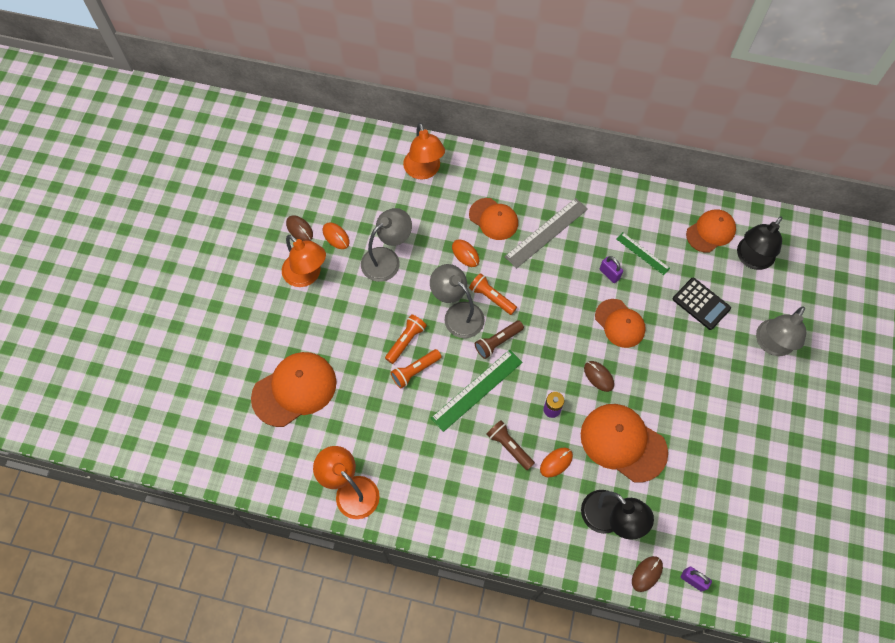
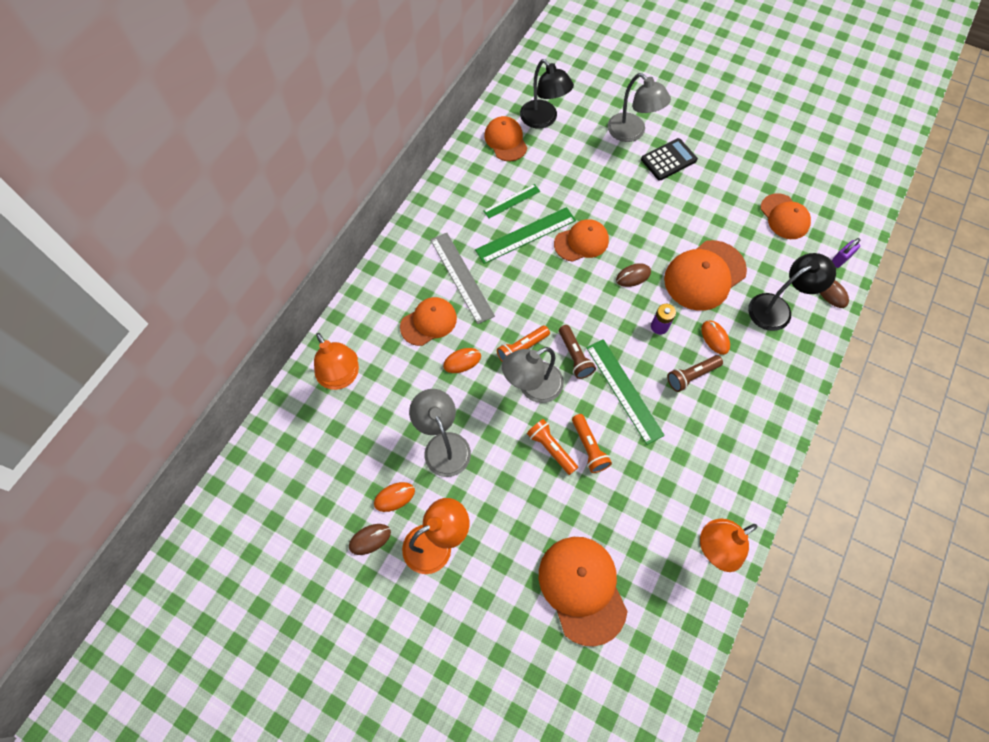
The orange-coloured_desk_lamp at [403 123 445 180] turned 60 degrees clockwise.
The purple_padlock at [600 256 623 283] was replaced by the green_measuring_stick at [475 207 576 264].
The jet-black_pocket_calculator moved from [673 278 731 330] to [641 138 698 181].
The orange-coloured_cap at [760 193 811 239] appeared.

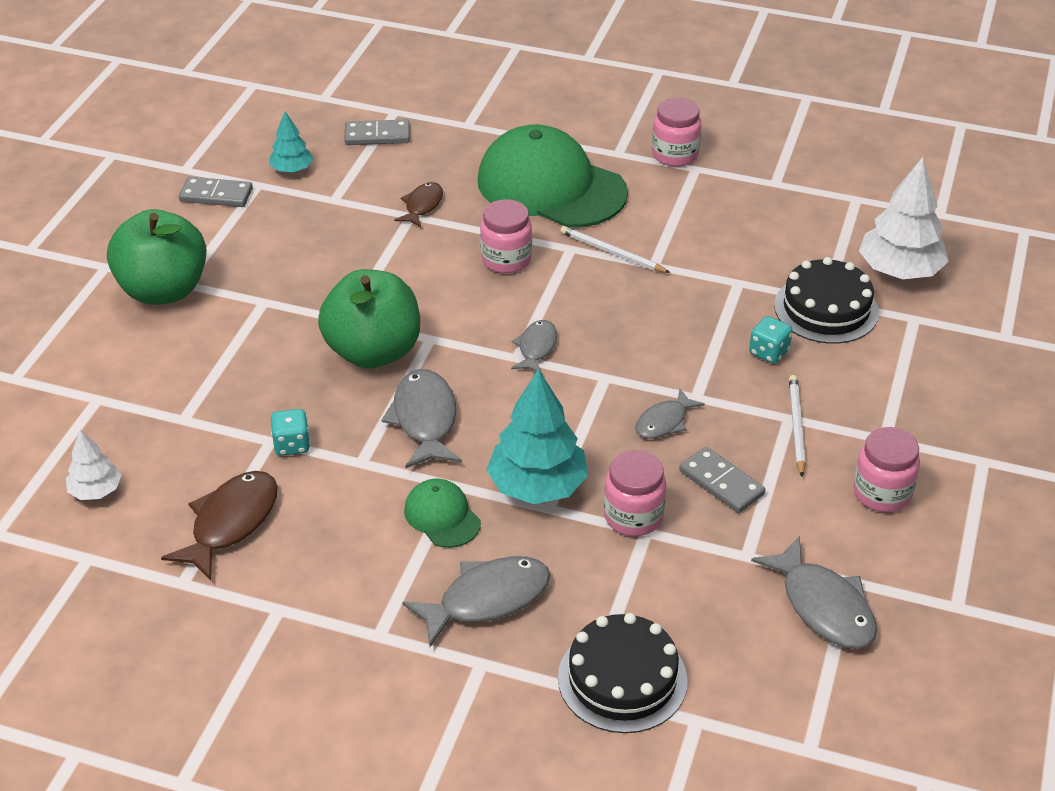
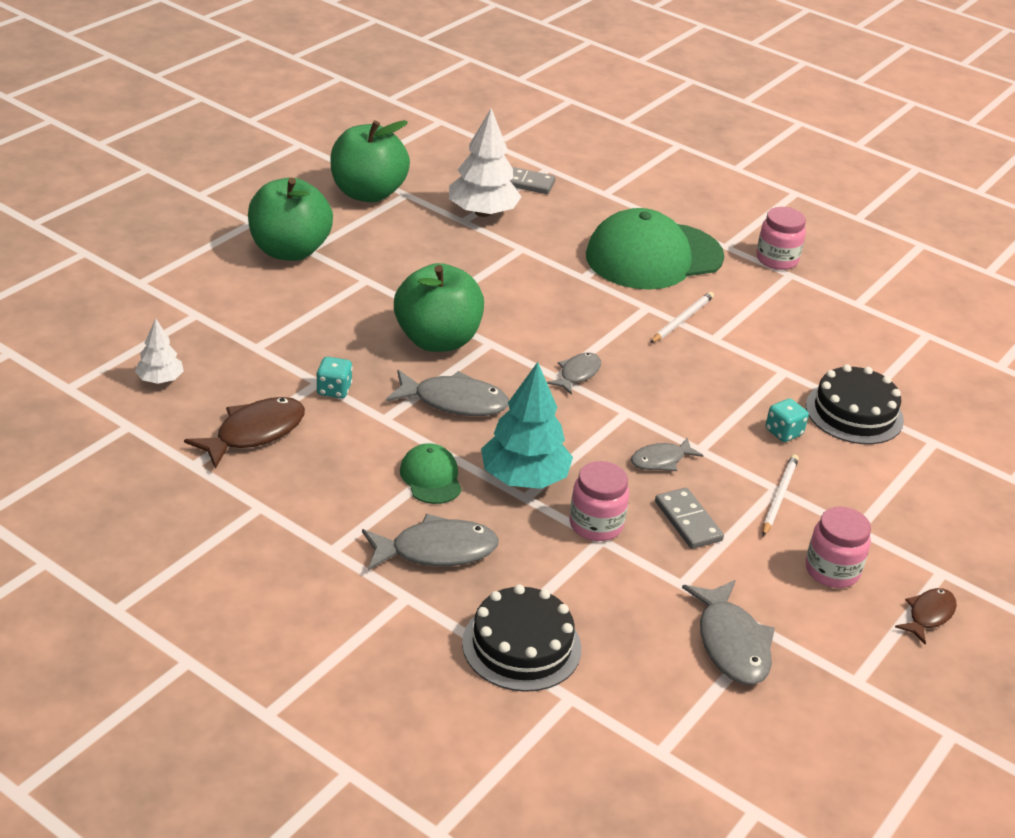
The turquoise_fir_tree at [269 111 313 173] disappeared.
The green_cap at [478 124 628 228] turned 75 degrees counterclockwise.
The snow-white_fir_tree moved from [859 157 949 279] to [449 108 521 217].
The grey_domino_tile at [179 177 253 207] was replaced by the green_toy_apple at [330 120 410 202].
The dark_brown_fish moved from [394 182 443 227] to [895 588 957 645].
The rose-pink_preserve_jar at [480 199 532 273] disappeared.
The snow-white_lead_pencil at [560 226 670 273] turned 75 degrees clockwise.
The grey_fish at [382 369 462 468] turned 90 degrees clockwise.

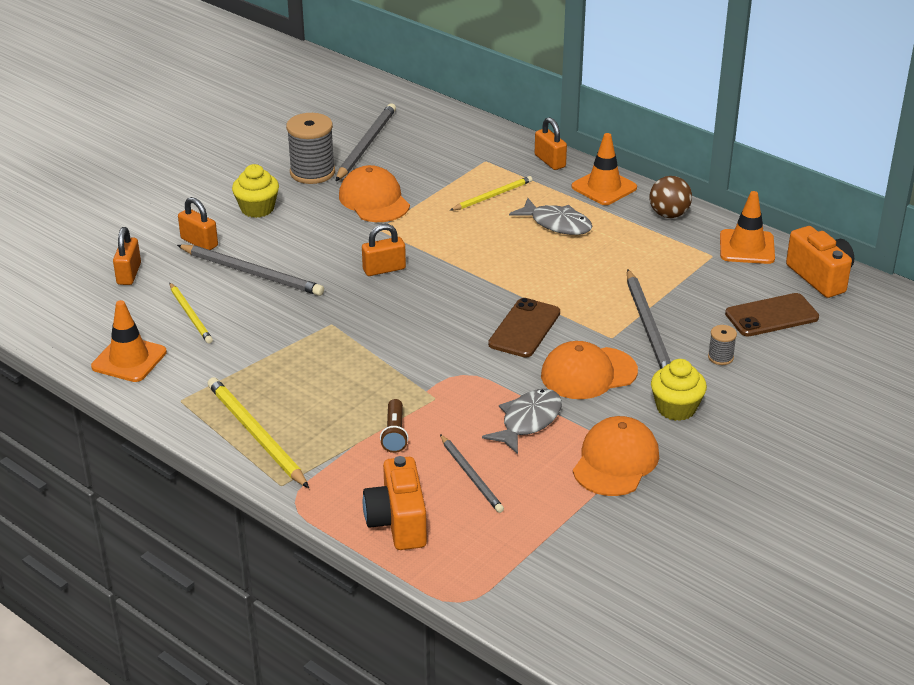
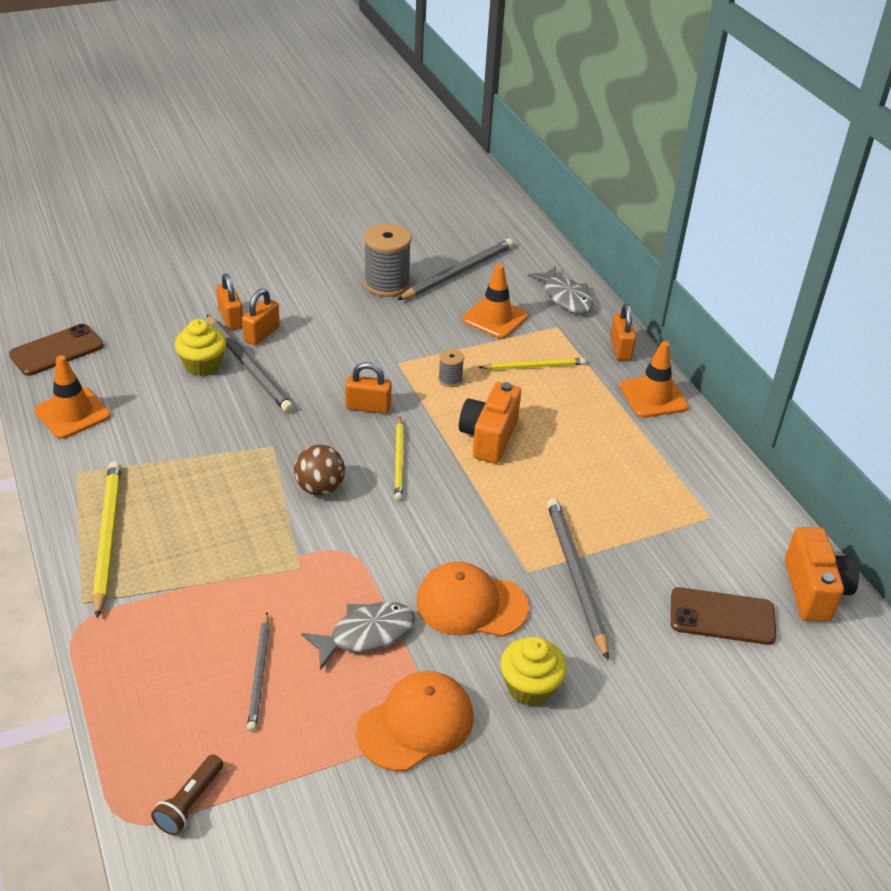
The yellow_muffin moved from [232 164 279 218] to [175 319 226 376].
The orange-coloured_cap at [339 165 410 222] disappeared.
The dark_brown_ball moved from [649 176 692 218] to [294 445 345 495].
The orange-coloured_safety_cone moved from [720 191 775 264] to [462 264 528 339].
The grey_fish moved from [509 198 593 235] to [527 266 593 314].
The orange-coloured_padlock moved from [113 227 141 285] to [242 289 280 345].
The grey_lead_pencil at [627 269 671 369] turned 150 degrees clockwise.
The yellow_lead_pencil moved from [170 283 213 344] to [394 417 403 501].
The dark_brown_phone moved from [488 298 560 358] to [9 324 103 376].
The grey_bobbin moved from [708 325 737 365] to [438 349 464 387].
The dark_brown_torch moved from [380 399 409 453] to [151 754 223 835].
The orange-coloured_camera moved from [363 456 427 550] to [459 382 521 464].

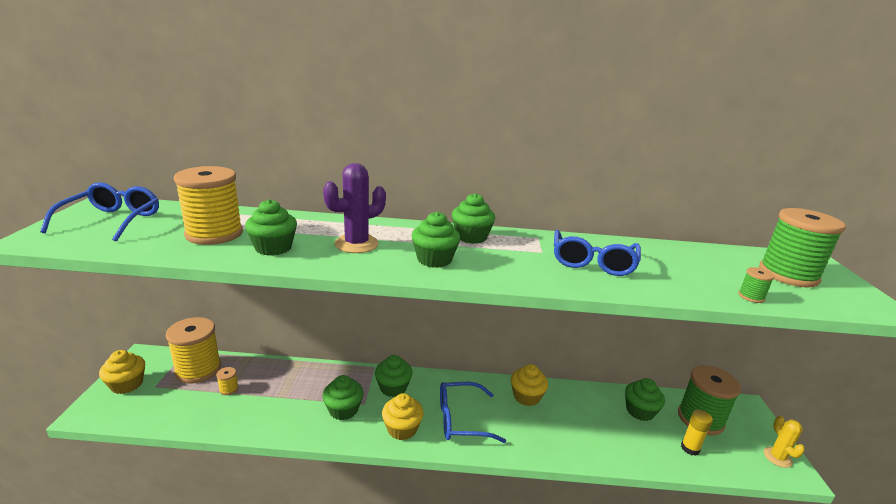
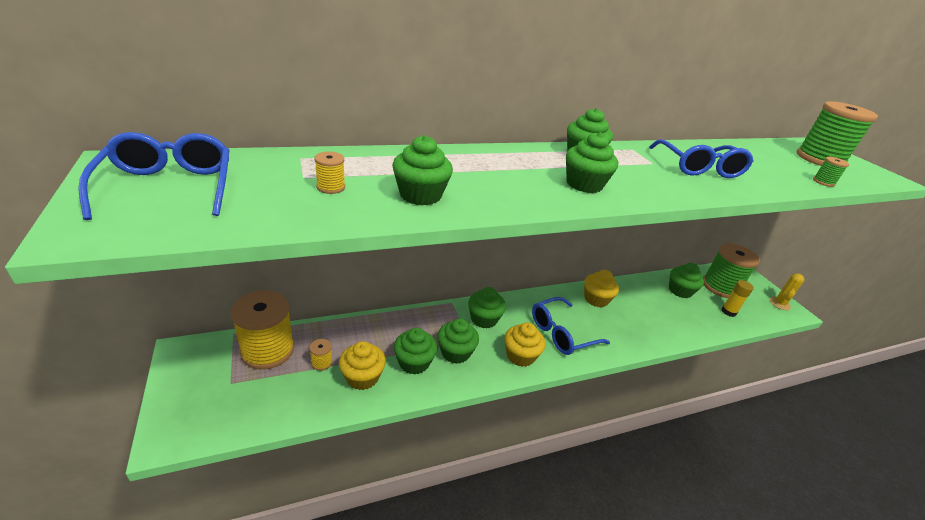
The purple_cactus at [323 163 386 253] disappeared.
The yellow_bobbin at [174 166 243 245] changed to 0.41 times the size.
The yellow_muffin moved from [99 350 145 394] to [339 341 386 390].
The yellow_cactus at [764 416 805 468] turned 60 degrees clockwise.
The green_muffin at [394 328 438 375] appeared.

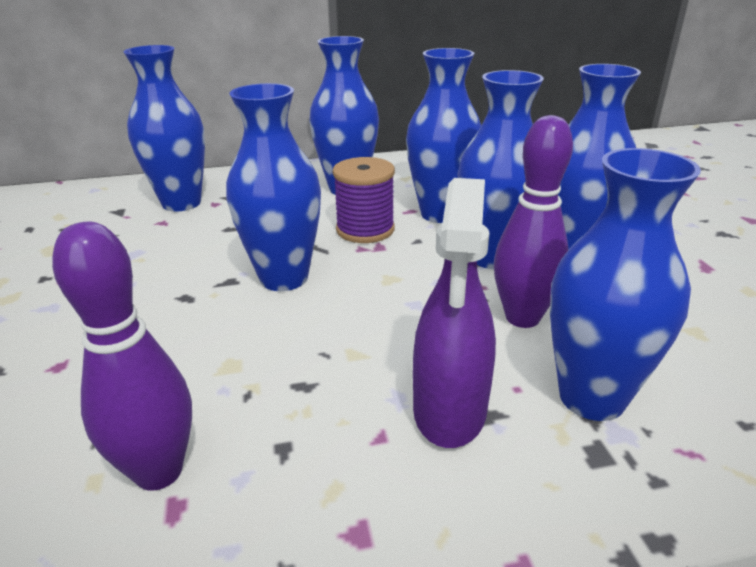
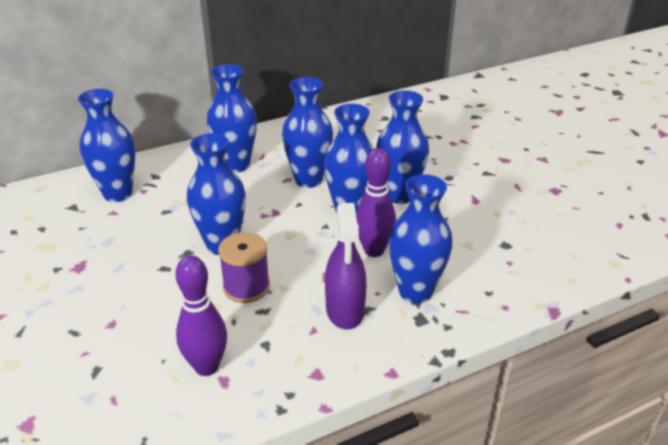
The purple_bobbin moved from [333 157 395 243] to [218 232 270 303].

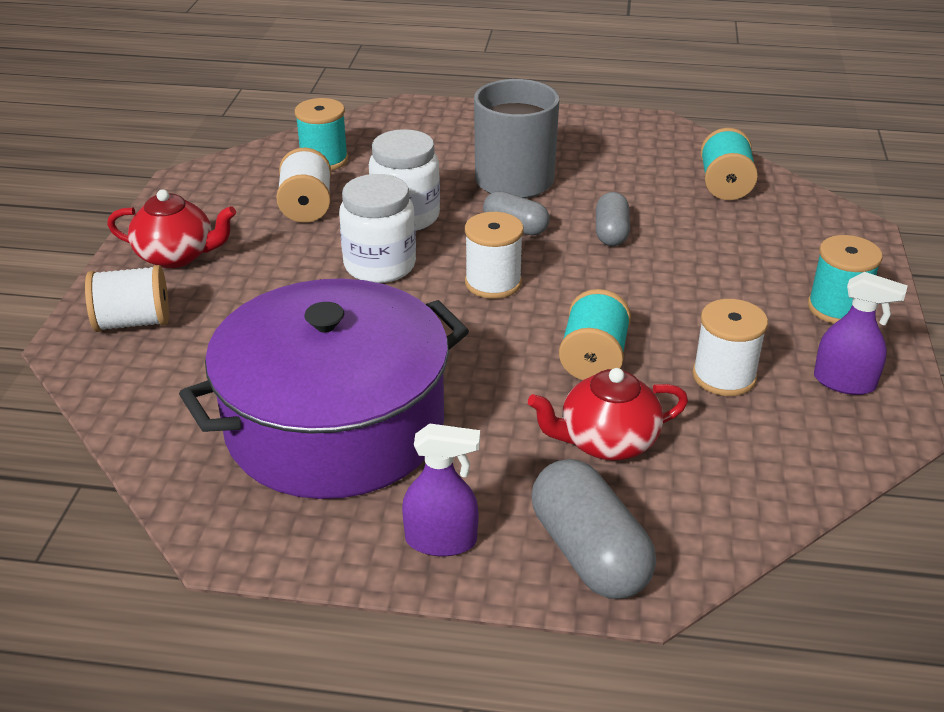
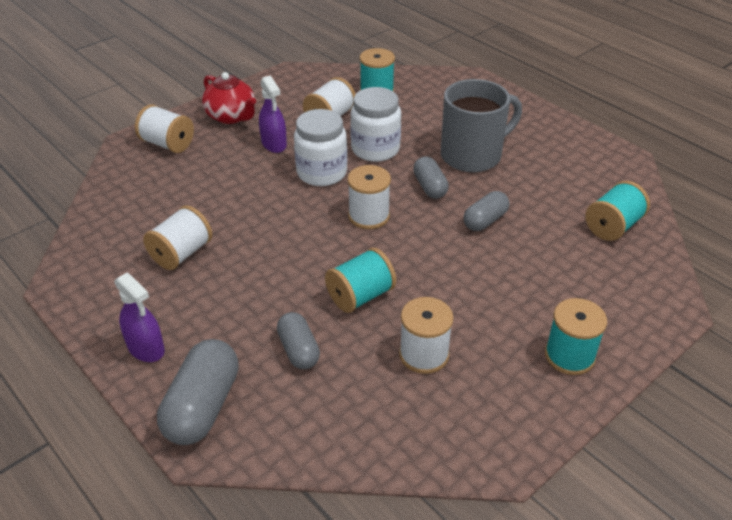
The purple_spray_bottle moved from [814 272 908 395] to [259 75 287 153].
The purple_pot at [179 279 469 499] was replaced by the snow-white_bobbin at [143 205 212 270].
The scarlet_teapot at [528 368 688 461] was replaced by the grey_capsule at [277 312 320 369].

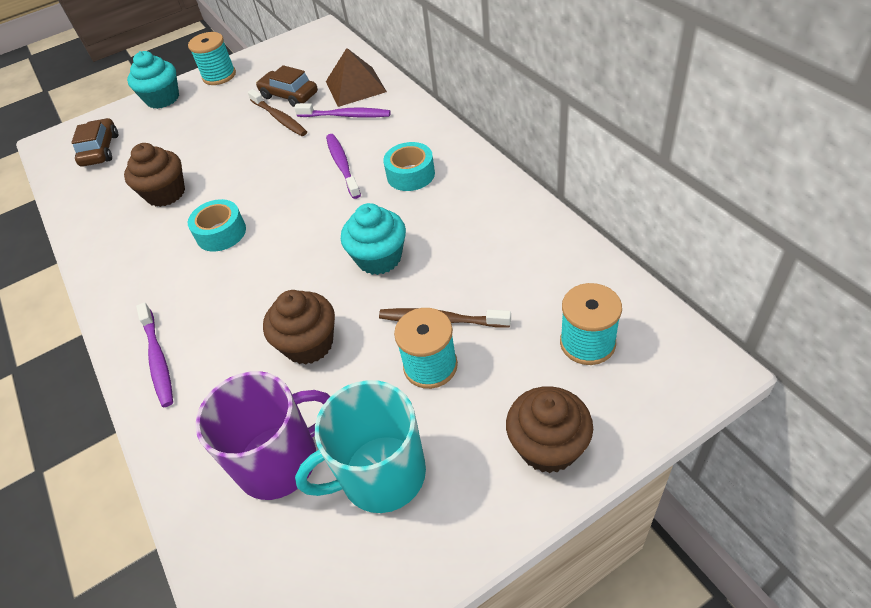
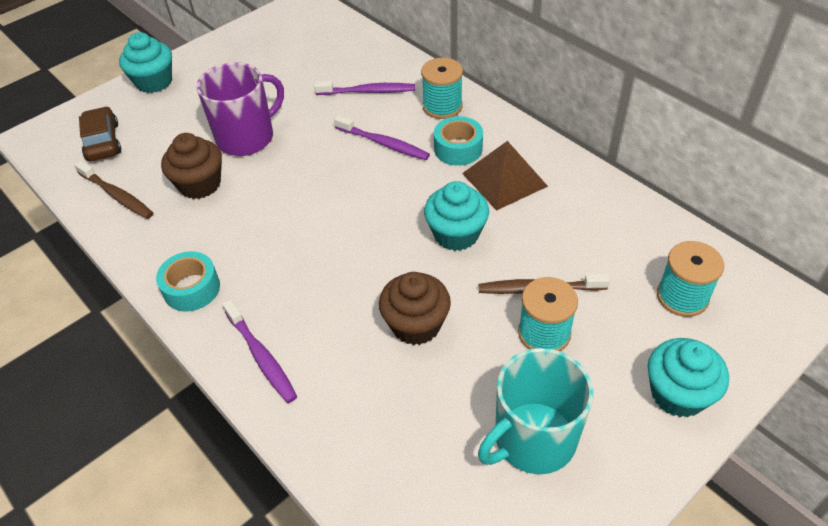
The turquoise_bobbin moved from [188 32 236 85] to [421 58 463 119].
The dark_brown_pyramid moved from [326 48 387 107] to [462 141 548 211].
The dark_brown_toy_car at [256 65 318 107] disappeared.
The dark_brown_toothbrush moved from [248 89 307 136] to [74 160 153 219].
The purple_toothbrush at [326 134 361 199] turned 150 degrees clockwise.
The turquoise_roll_of_tape moved from [188 199 246 251] to [156 251 220 312].
The purple_mug moved from [195 371 330 500] to [196 62 284 156].
The dark_brown_muffin at [506 386 593 473] became the turquoise_muffin at [648 338 729 417].

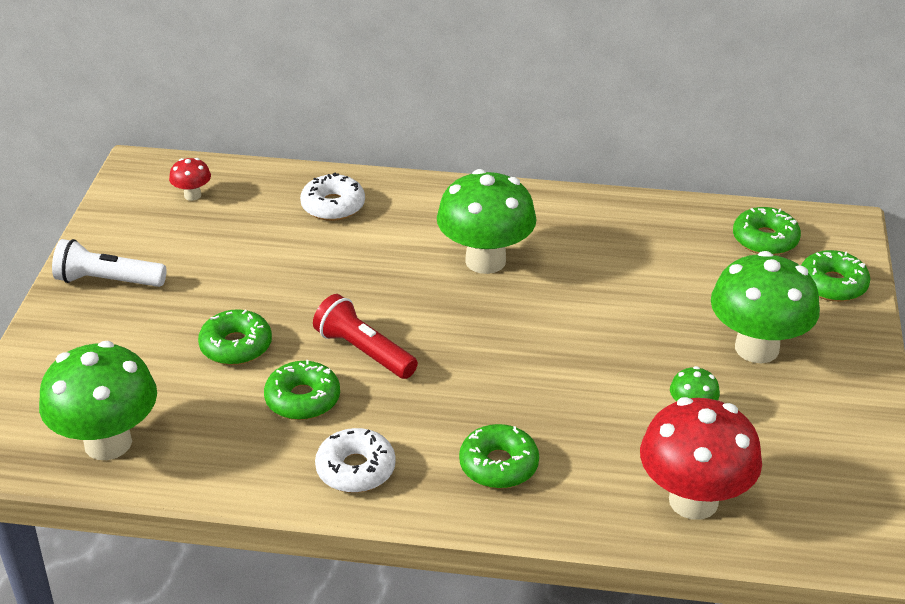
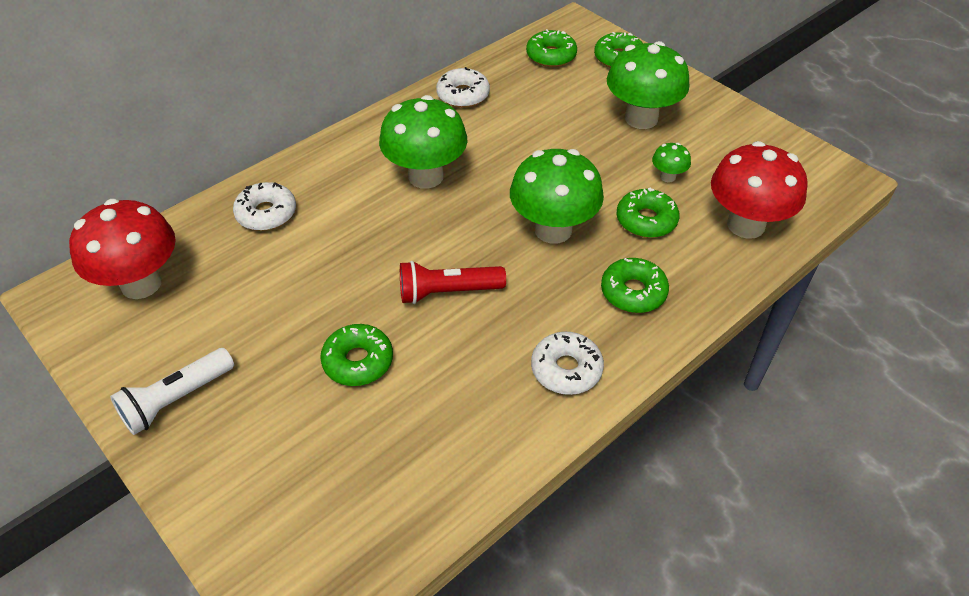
The scarlet_mushroom at [169 158 211 201] changed to 2.24 times the size.
The green_mushroom moved from [39 341 157 460] to [510 149 604 244].
The green_glazed_donut moved from [264 360 340 420] to [617 187 680 238].
The snow-white_glazed_donut at [436 67 490 108] appeared.

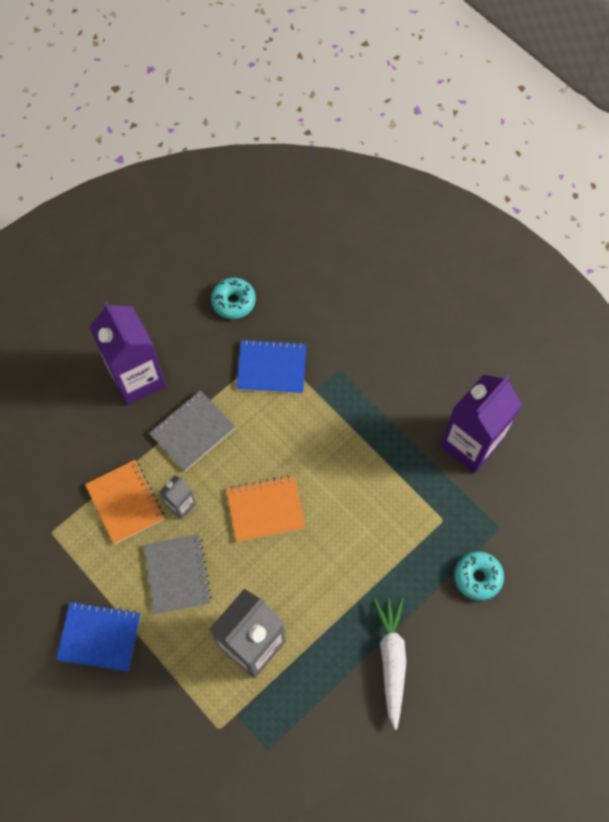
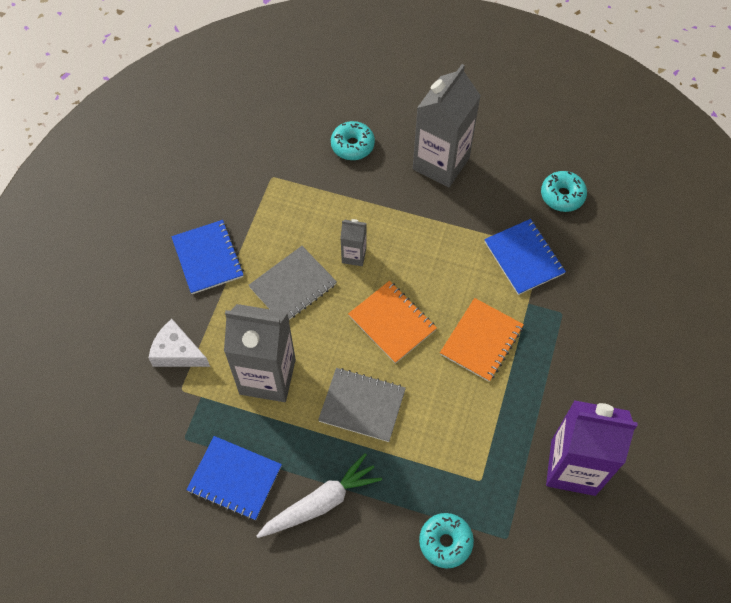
The purple_carton at [90 301 166 405] became the grey_carton at [413 64 481 187].
The grey_exercise_book moved from [149 390 236 471] to [318 368 406 442].
The orange-coloured_exercise_book moved from [85 460 164 544] to [440 298 524 382].
The turquoise_glazed_donut at [331 121 375 160] appeared.
The snow-white_piece_of_cheese at [148 319 210 367] appeared.
The blue_exercise_book at [186 436 282 520] appeared.

